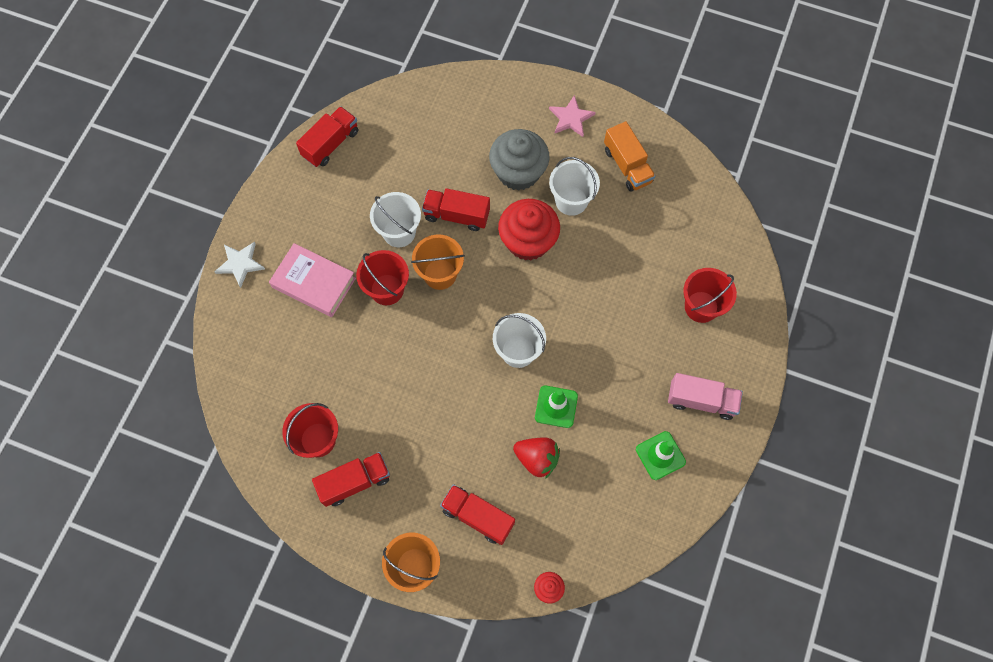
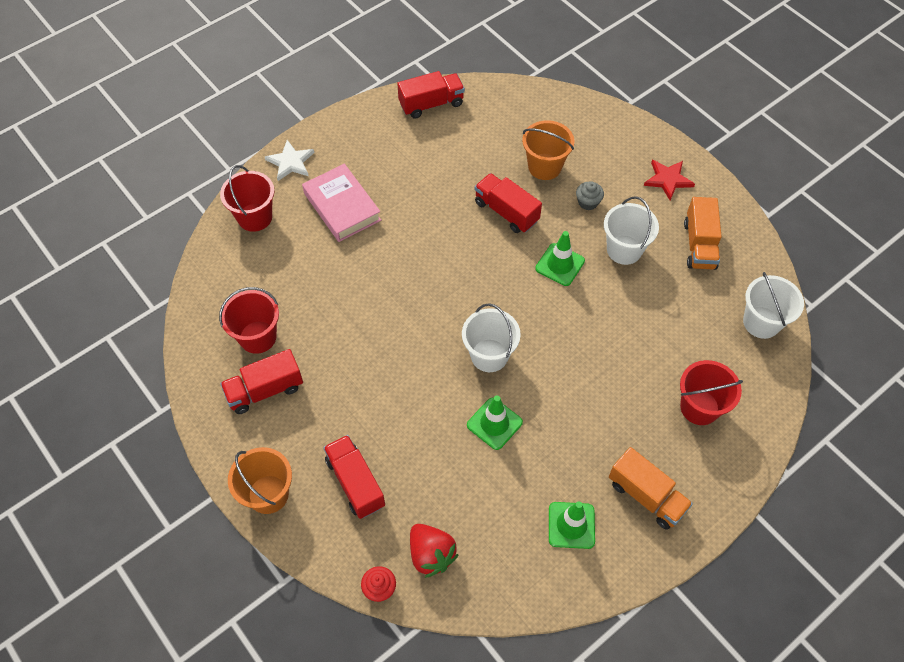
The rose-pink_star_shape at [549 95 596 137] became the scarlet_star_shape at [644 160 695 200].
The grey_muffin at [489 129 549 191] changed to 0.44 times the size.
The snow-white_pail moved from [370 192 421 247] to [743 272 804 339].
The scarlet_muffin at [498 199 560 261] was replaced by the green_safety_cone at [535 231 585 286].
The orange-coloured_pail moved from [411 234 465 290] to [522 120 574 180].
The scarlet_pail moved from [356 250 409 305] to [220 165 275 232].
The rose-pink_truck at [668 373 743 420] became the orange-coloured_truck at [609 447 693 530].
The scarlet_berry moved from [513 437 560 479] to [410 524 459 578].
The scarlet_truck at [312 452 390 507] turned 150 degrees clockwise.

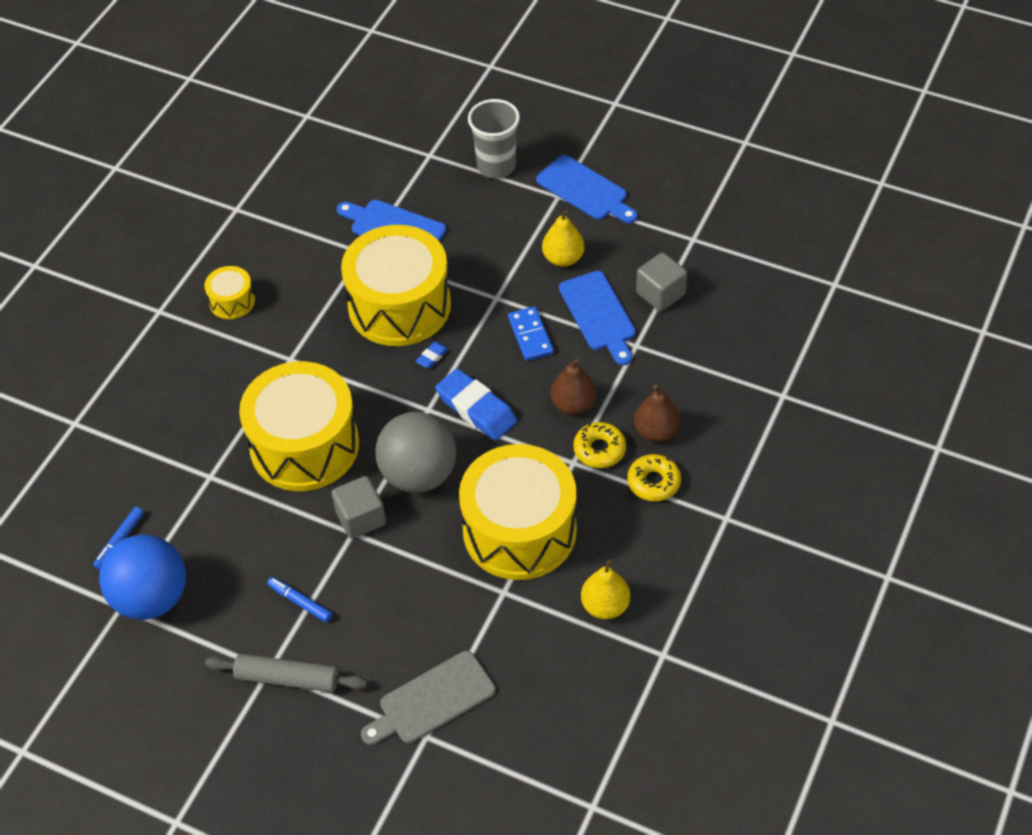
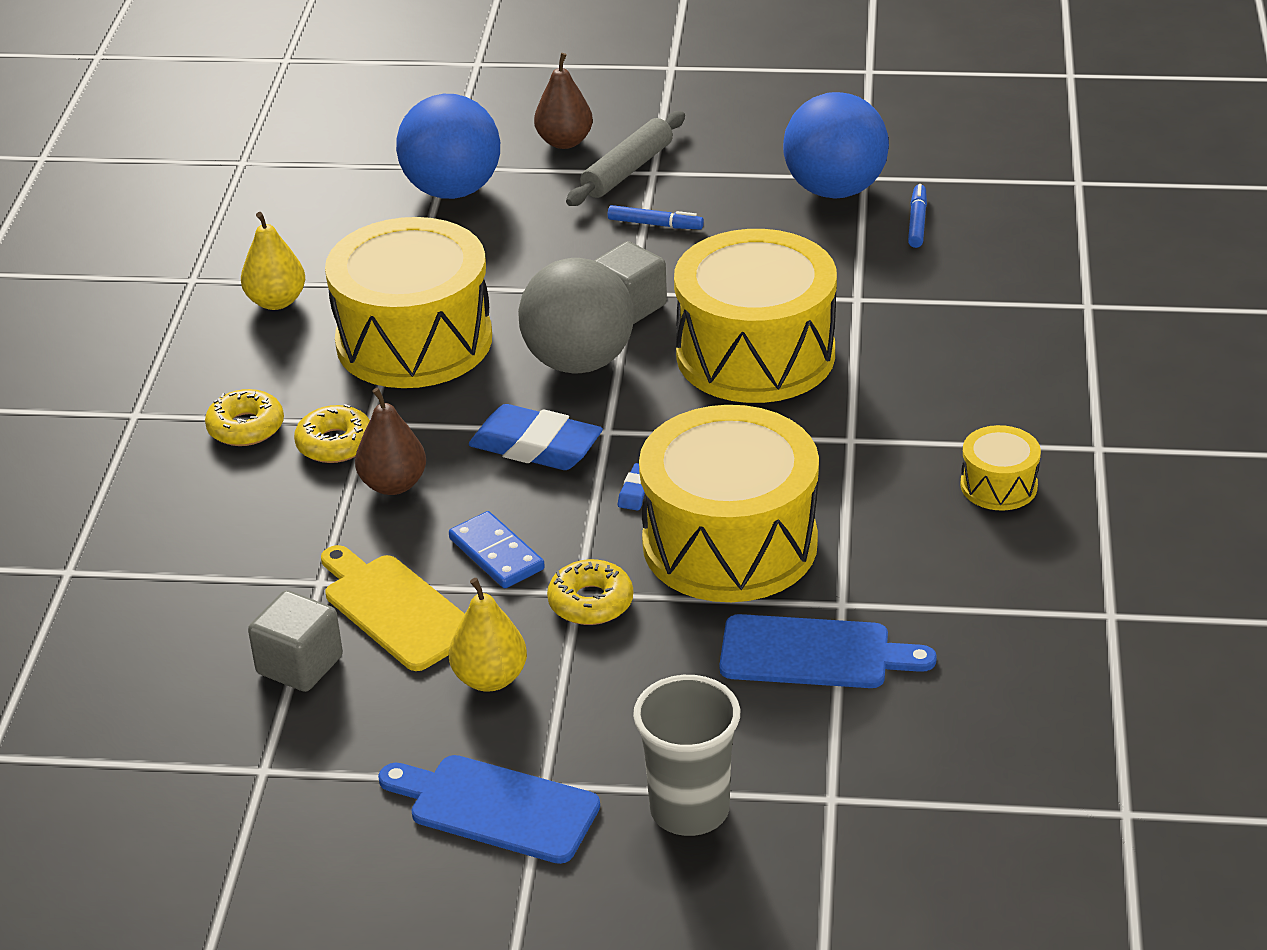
The blue_cutting_board at [559 271 636 365] became the yellow_cutting_board at [321 545 465 671].
The dark_brown_toy_pear moved from [634 385 680 442] to [534 53 593 149].
The grey_cutting_board at [361 651 496 745] was replaced by the blue_ball at [396 94 500 199].
The grey_rolling_pin at [205 654 367 692] turned 45 degrees counterclockwise.
The yellow_glazed_donut at [547 559 633 625] appeared.

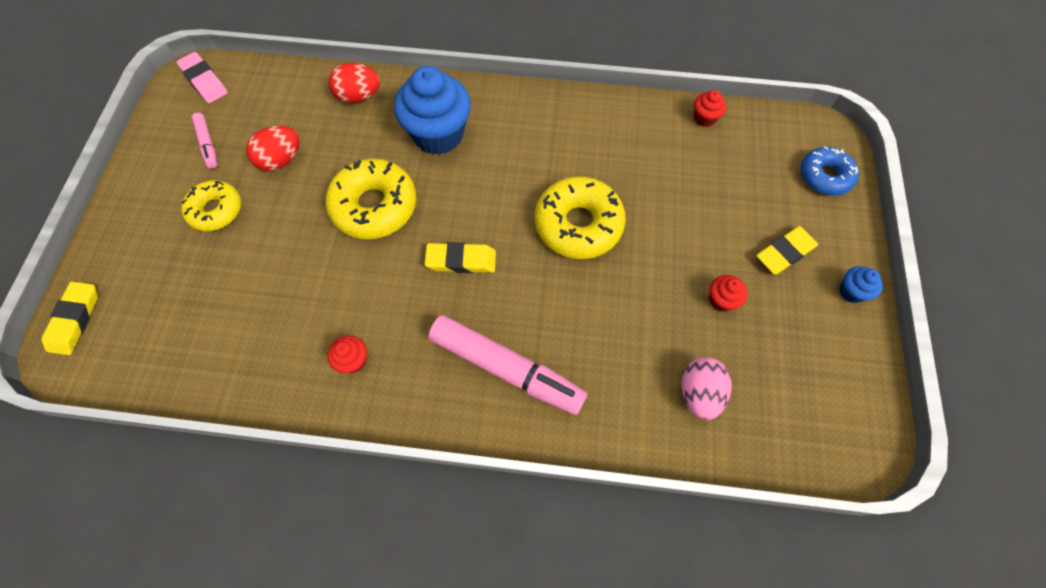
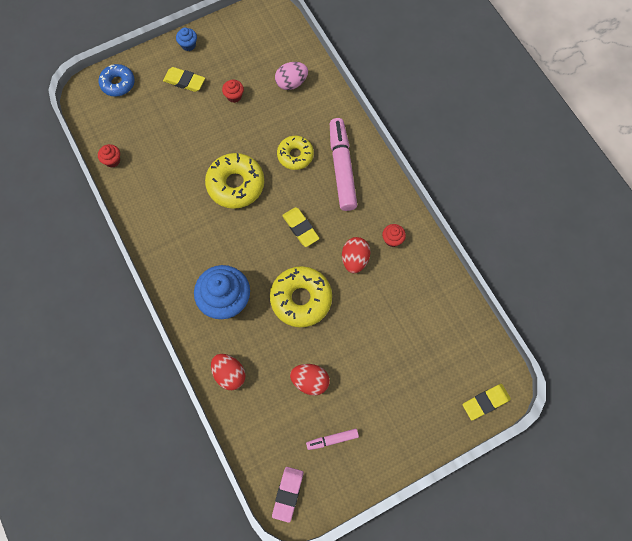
The rose-pink_marker at [192 113 217 169] turned 135 degrees counterclockwise.
The yellow_glazed_donut moved from [181 180 241 231] to [277 136 314 170].
The scarlet_toy_egg at [342 237 371 273] appeared.

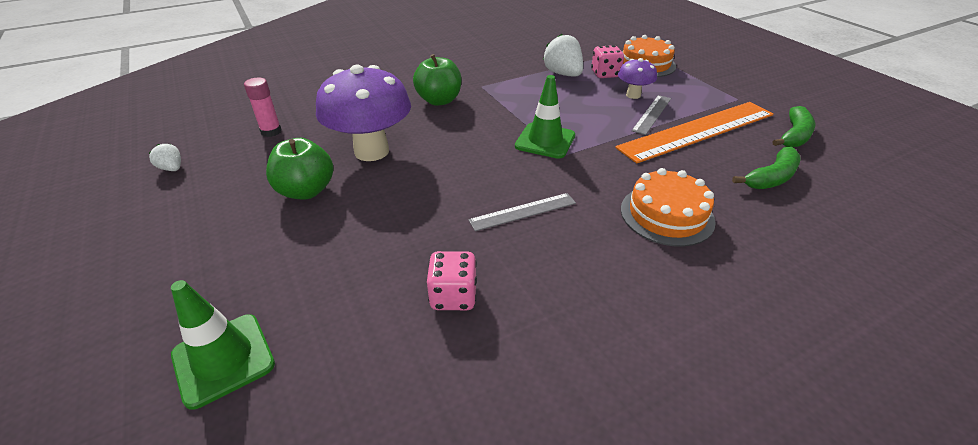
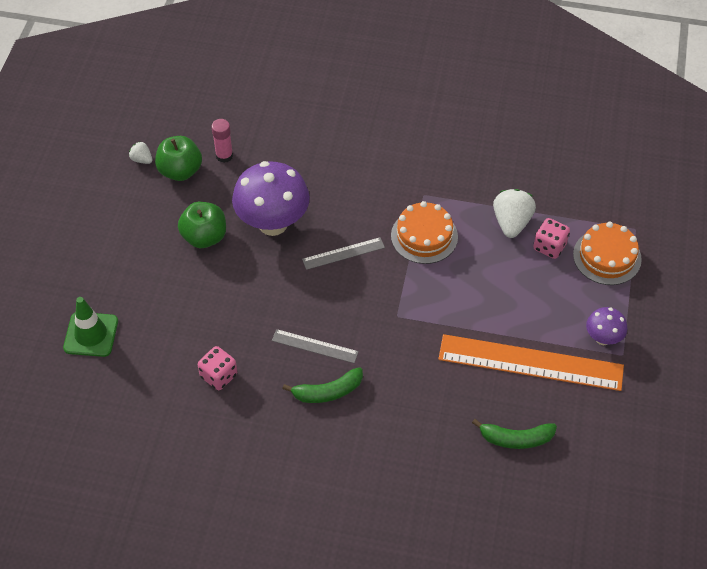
The green_toy_apple moved from [413 54 461 106] to [155 136 202 181].
The purple_mushroom moved from [618 58 657 99] to [586 307 627 345].
The green_safety_cone at [515 75 575 159] disappeared.
The grey_measuring_stick moved from [632 95 671 135] to [302 237 385 270].
The green_toy_banana moved from [773 106 815 147] to [282 367 363 403].
The snow-white_berry at [149 144 181 171] turned 45 degrees counterclockwise.
The orange-coloured_layer_cake moved from [621 168 716 247] to [391 201 458 264].

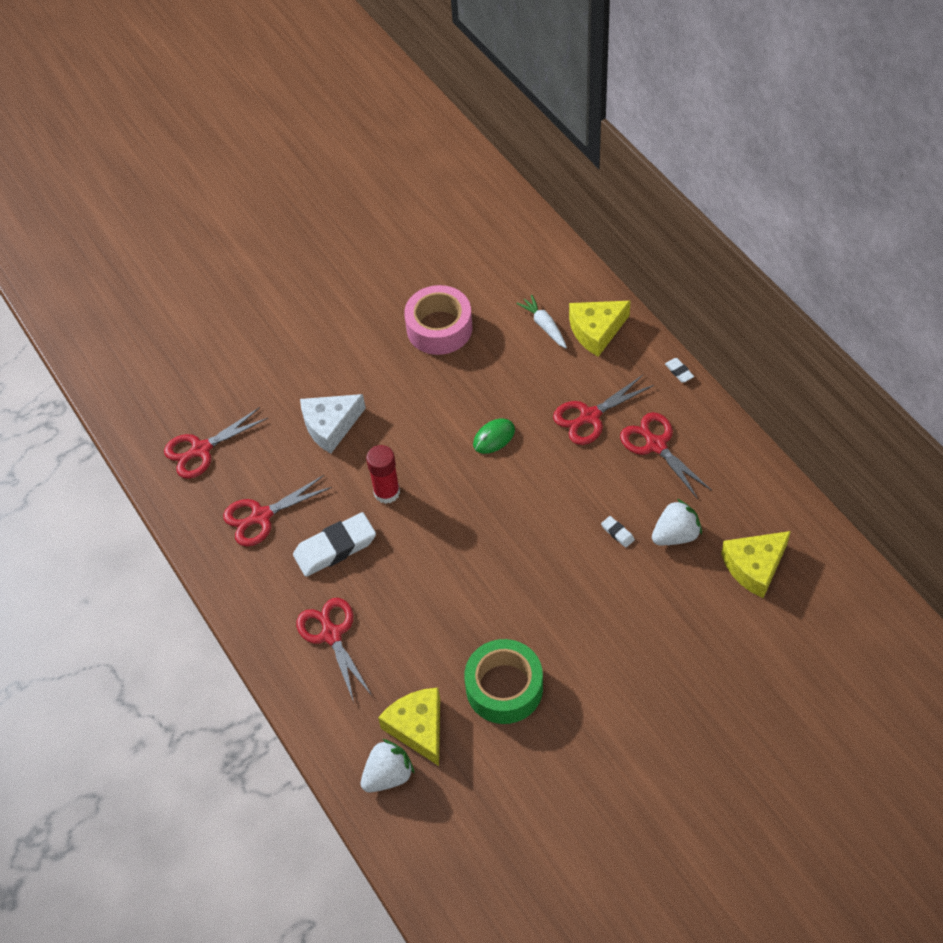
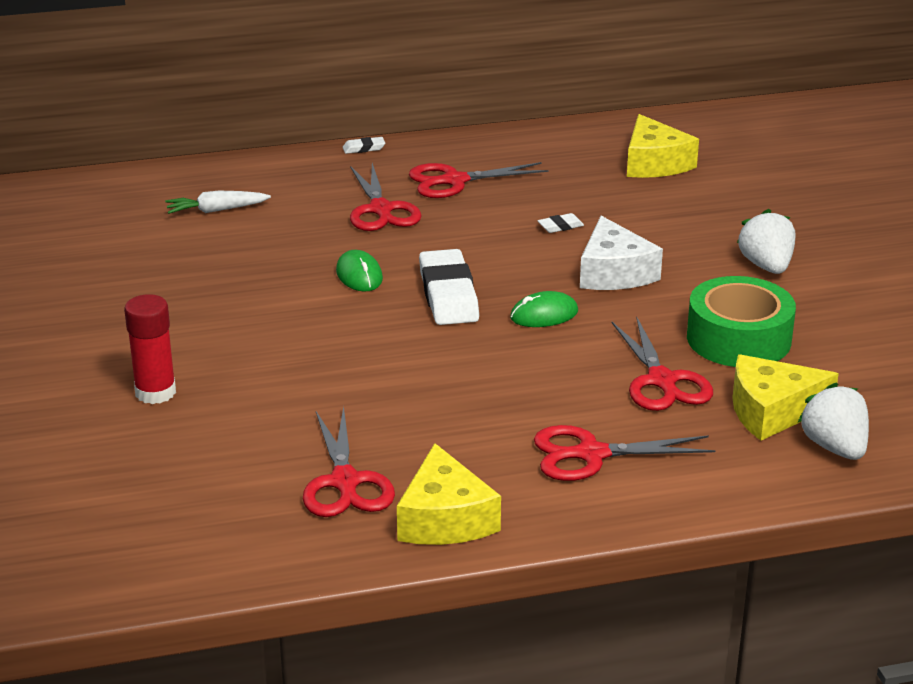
The rose-pink_roll_of_tape at [404 285 472 355] disappeared.
The yellow_piece_of_cheese moved from [569 301 631 357] to [397 443 501 545].
The snow-white_piece_of_cheese moved from [300 394 366 454] to [580 216 663 290].
The scarlet_shears moved from [164 407 268 479] to [612 316 713 411].
The scarlet_glue moved from [366 445 400 504] to [124 294 176 404].
The snow-white_berry moved from [652 499 702 545] to [737 209 796 274].
The snow-white_gum_eraser moved from [293 512 376 577] to [419 249 479 325].
The green_PC_mouse at [510 291 578 327] appeared.

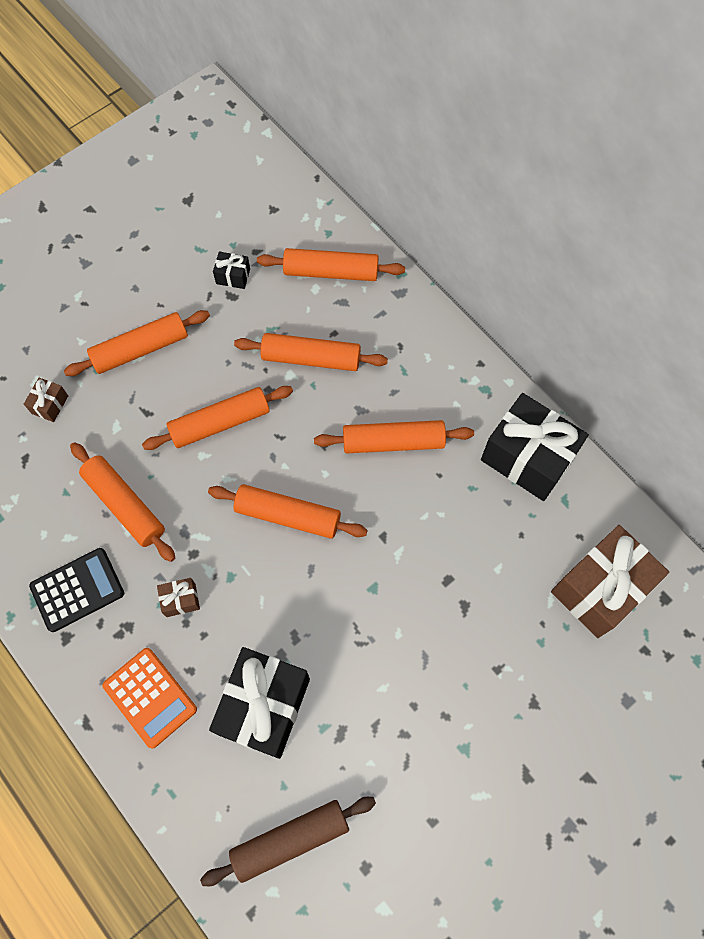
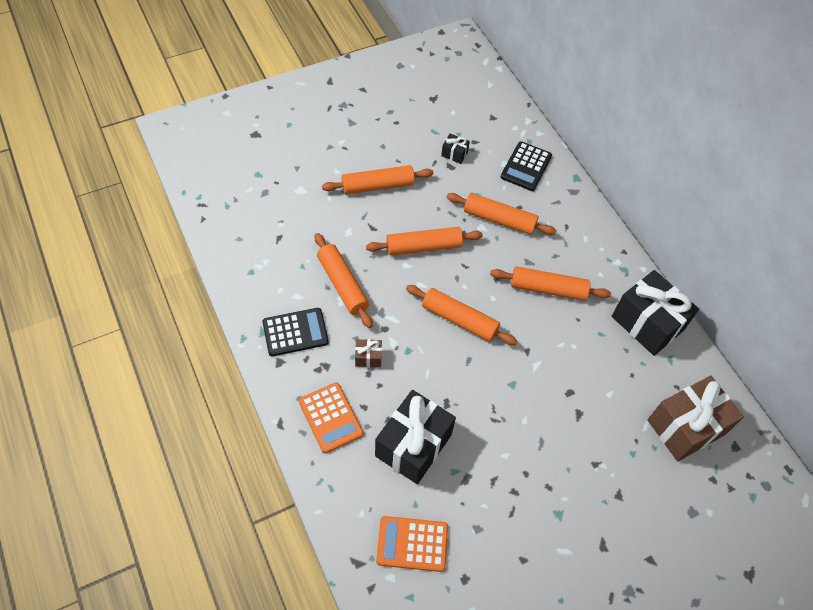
The orange-coloured_rolling_pin at [257 248 405 281] was replaced by the jet-black_pocket_calculator at [501 141 552 191].
The dark_brown_gift at [24 378 68 422] disappeared.
The dark_brown_rolling_pin at [200 797 376 886] was replaced by the orange-coloured_pocket_calculator at [376 516 448 572].

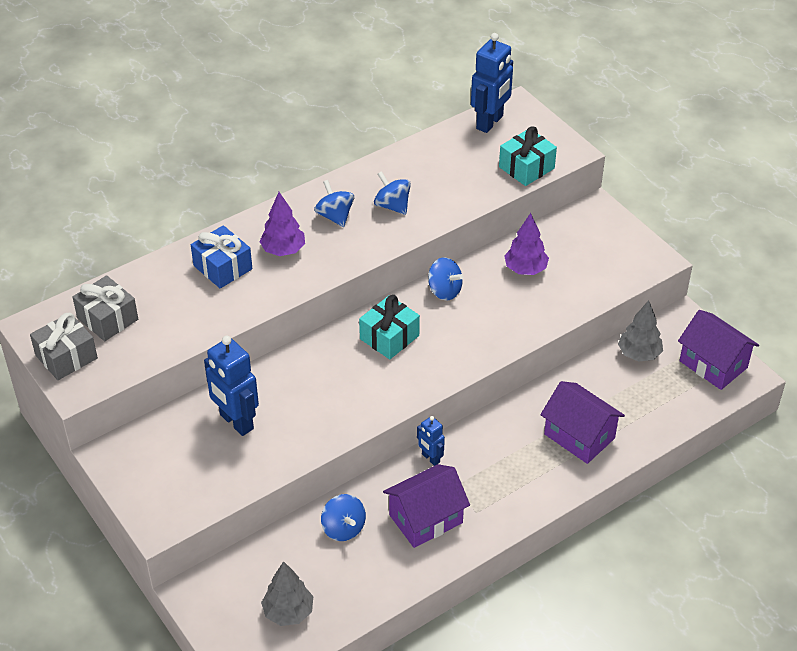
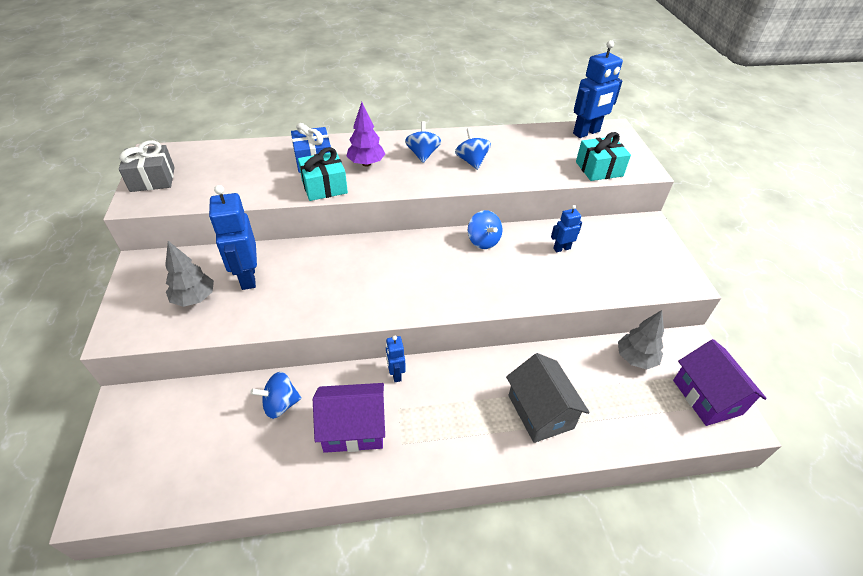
The purple_fir_tree at [504 213 549 275] was replaced by the blue_robot_figure at [551 205 582 252].
The grey_gift at [72 275 138 341] disappeared.
The turquoise_gift moved from [359 295 420 359] to [298 147 348 201].
The purple_cottage at [540 381 625 464] became the grey_cottage at [506 353 590 443].
The blue_spinning_top at [321 494 366 541] turned 75 degrees clockwise.
The grey_fir_tree moved from [261 561 313 626] to [165 241 214 307].

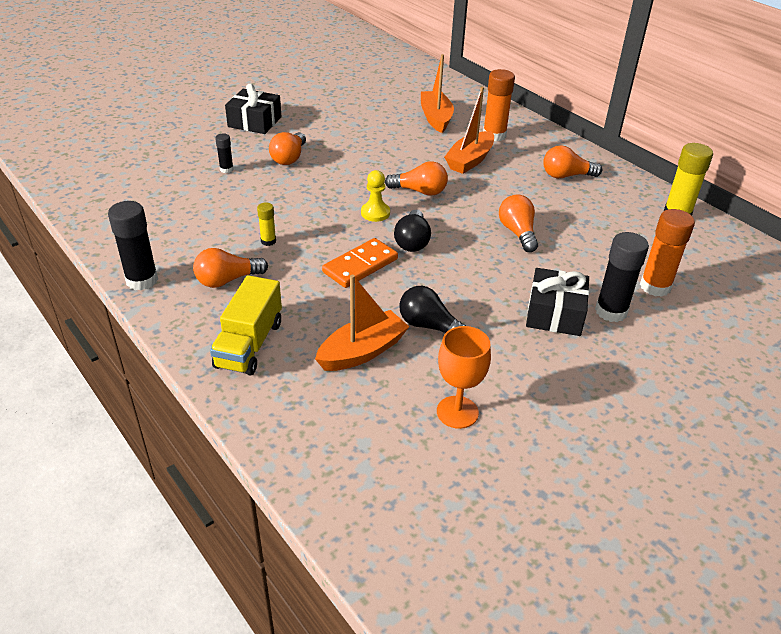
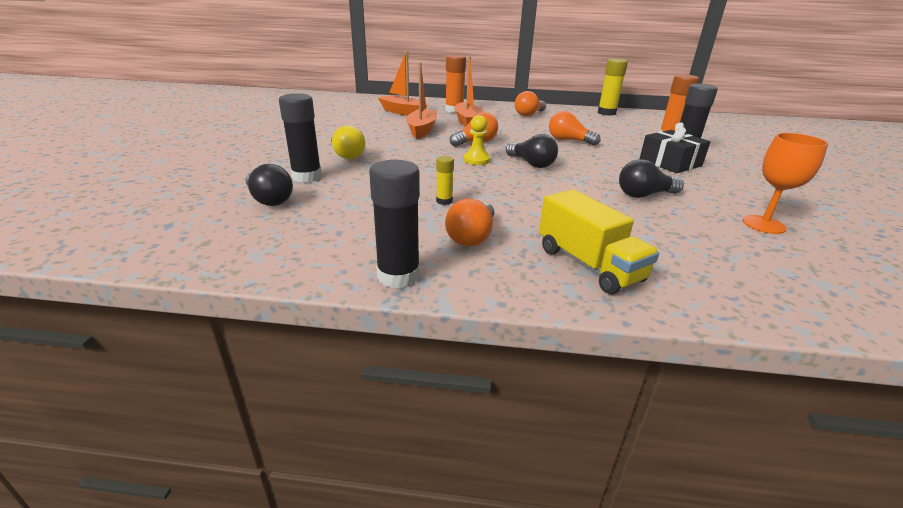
The jet-black_gift at [225 83 282 134] disappeared.
The orange-coloured_light_bulb at [269 132 306 165] became the yellow_light_bulb at [331 126 365 159].
The jet-black_glue at [215 133 234 173] changed to 1.91 times the size.
The orange-coloured_domino_tile at [322 238 398 288] disappeared.
The orange-coloured_boat moved from [315 275 409 371] to [406 63 437 139].
The jet-black_light_bulb at [245 164 293 206] appeared.

